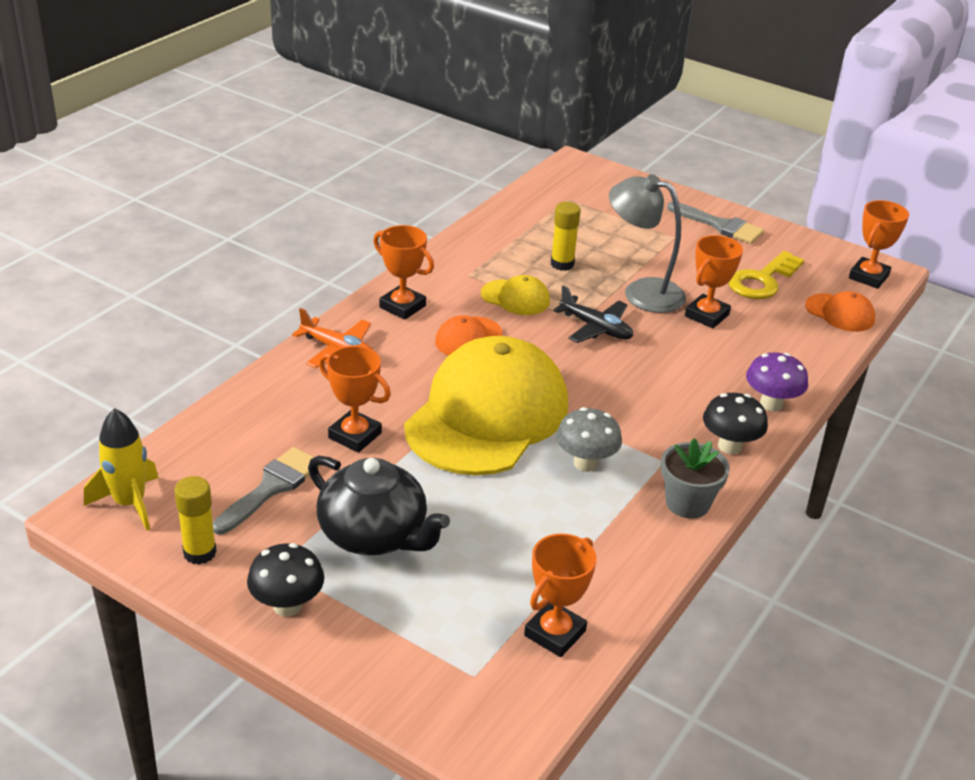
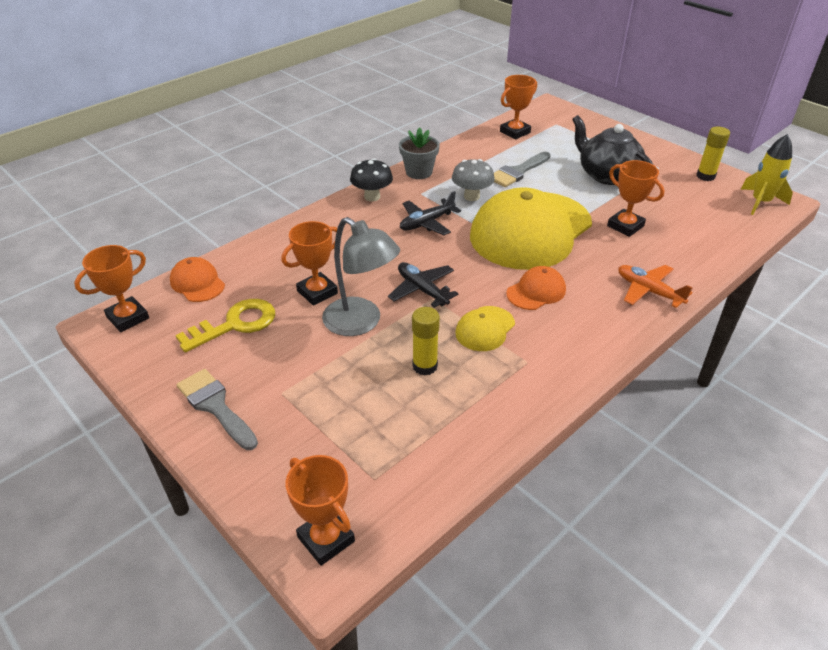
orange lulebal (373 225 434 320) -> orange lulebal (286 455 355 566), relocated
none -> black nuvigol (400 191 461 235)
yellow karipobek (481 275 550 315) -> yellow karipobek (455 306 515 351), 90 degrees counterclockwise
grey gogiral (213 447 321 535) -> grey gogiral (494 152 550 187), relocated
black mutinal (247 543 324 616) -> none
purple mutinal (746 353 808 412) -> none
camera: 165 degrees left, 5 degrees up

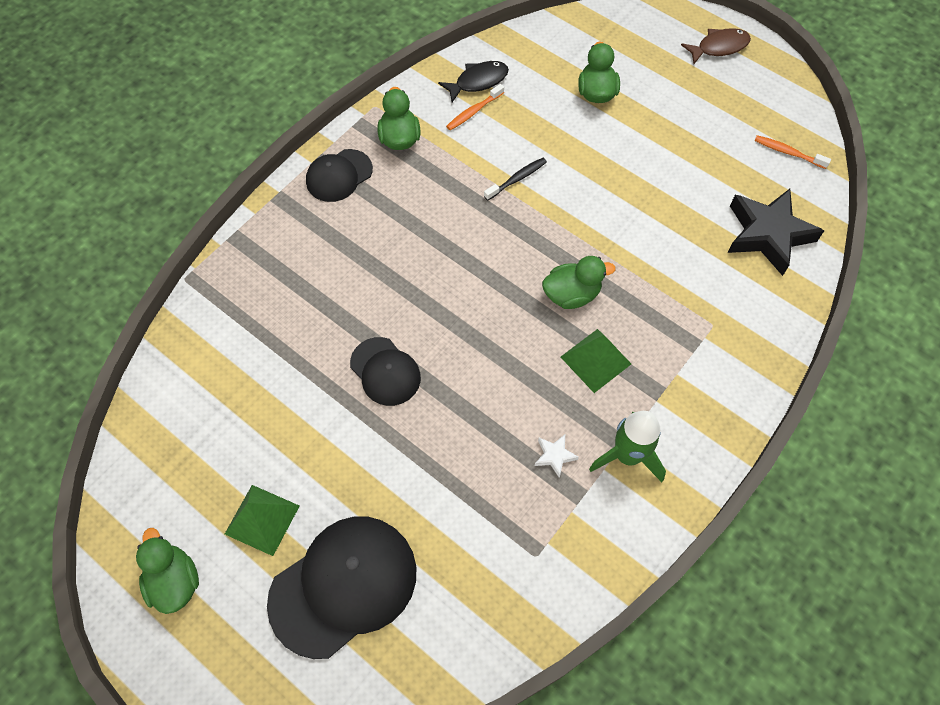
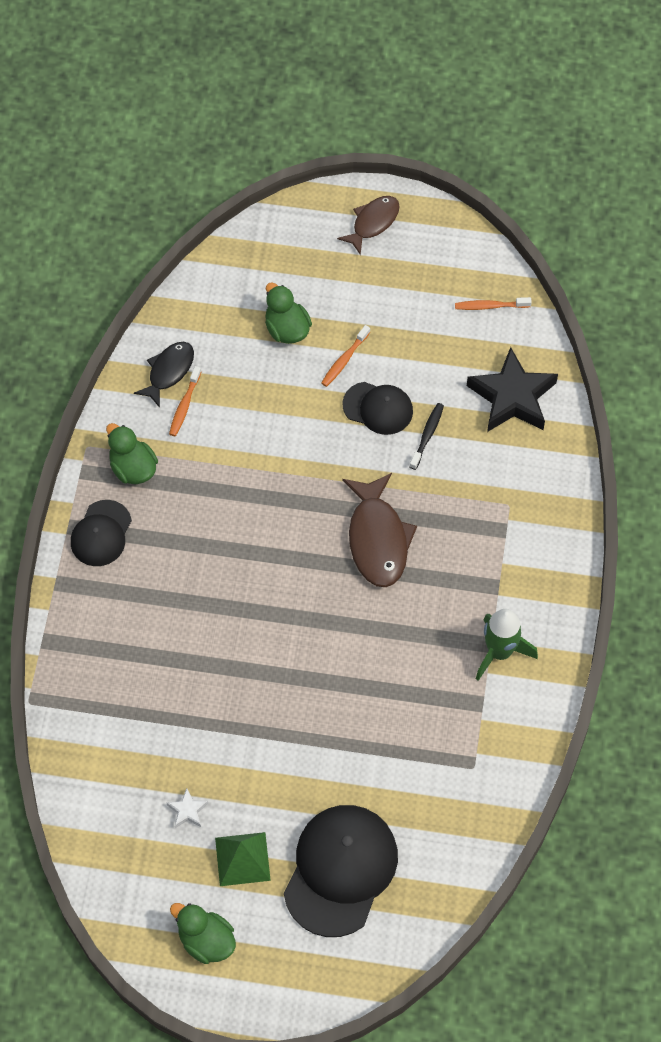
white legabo (535 434 579 478) -> white legabo (167 788 208 828), relocated
none -> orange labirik (321 325 370 387)
black karipobek (350 337 421 406) -> black karipobek (342 382 413 435), relocated
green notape (542 256 616 309) -> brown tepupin (342 473 417 587)
black labirik (484 158 547 201) -> black labirik (410 403 444 470), relocated
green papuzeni (561 329 631 393) -> none
camera: 30 degrees left, 0 degrees up

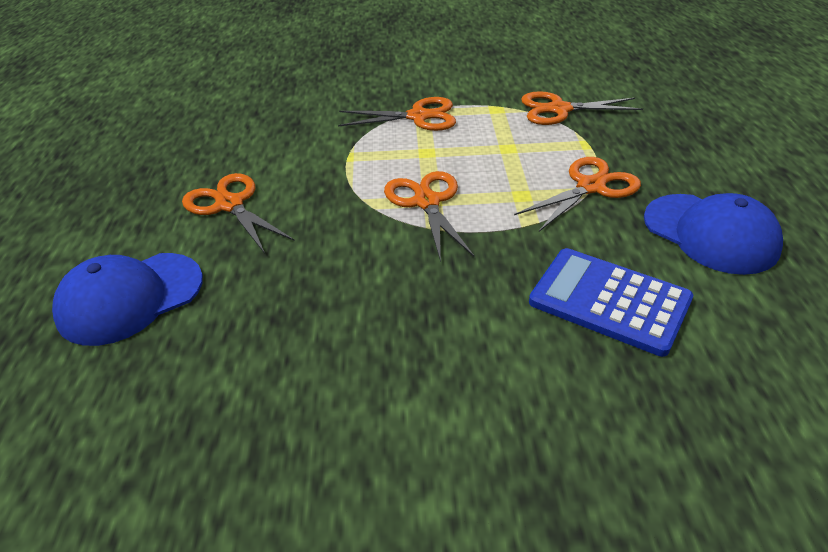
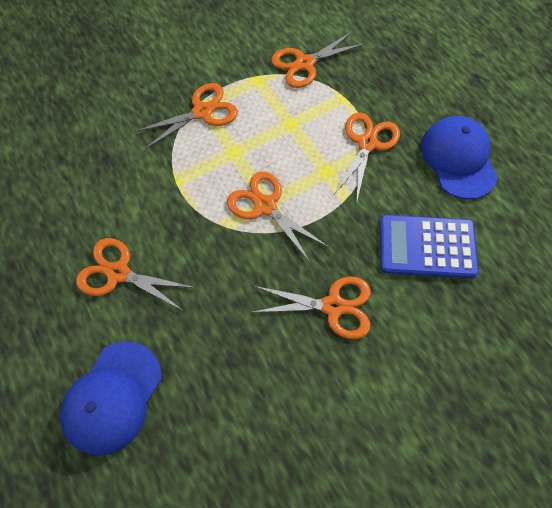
none -> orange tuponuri (253 277 371 339)
blue karipobek (644 193 783 275) -> blue karipobek (421 116 498 200), 120 degrees counterclockwise
camera: 30 degrees left, 25 degrees up

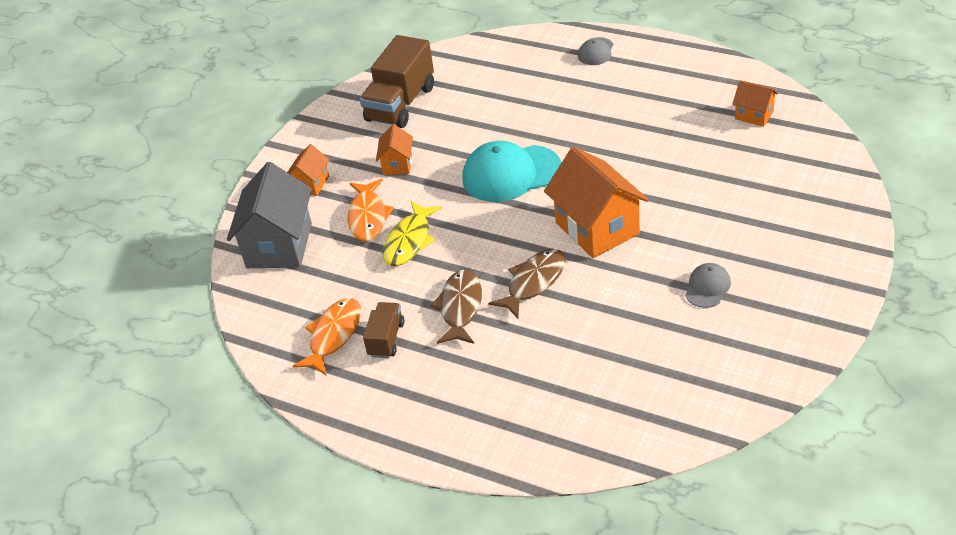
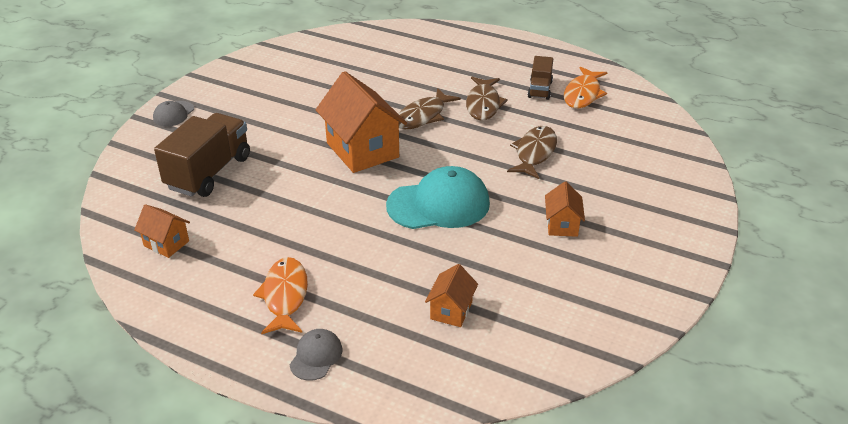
grey karipobek (685 263 731 308) -> grey karipobek (153 101 194 127), relocated
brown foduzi (360 35 434 128) -> brown foduzi (154 113 250 197), relocated
orange tepupin (347 179 394 241) -> orange tepupin (253 257 308 334), relocated
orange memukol (287 144 329 196) -> orange memukol (425 264 478 327), relocated
yellow tepupin (382 201 442 266) -> brown tepupin (507 126 557 179)
grey memukol (227 162 312 268) -> none
camera: 175 degrees right, 5 degrees down

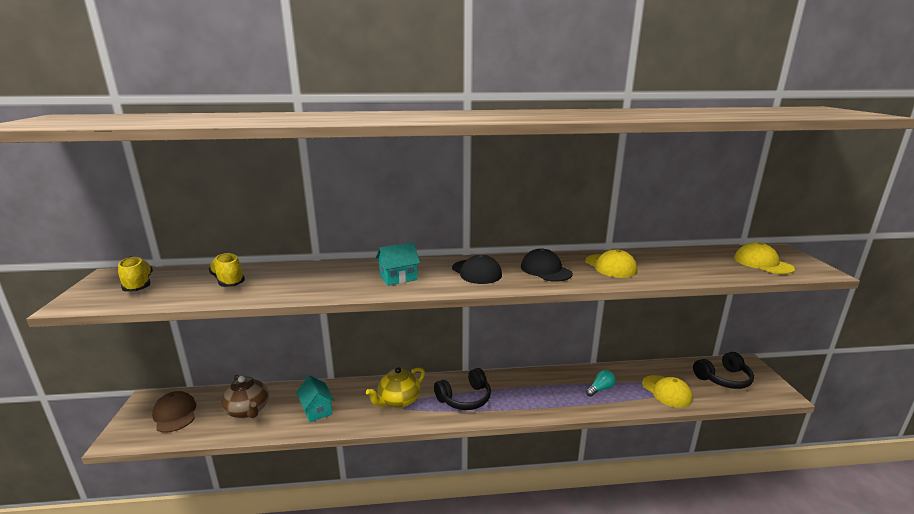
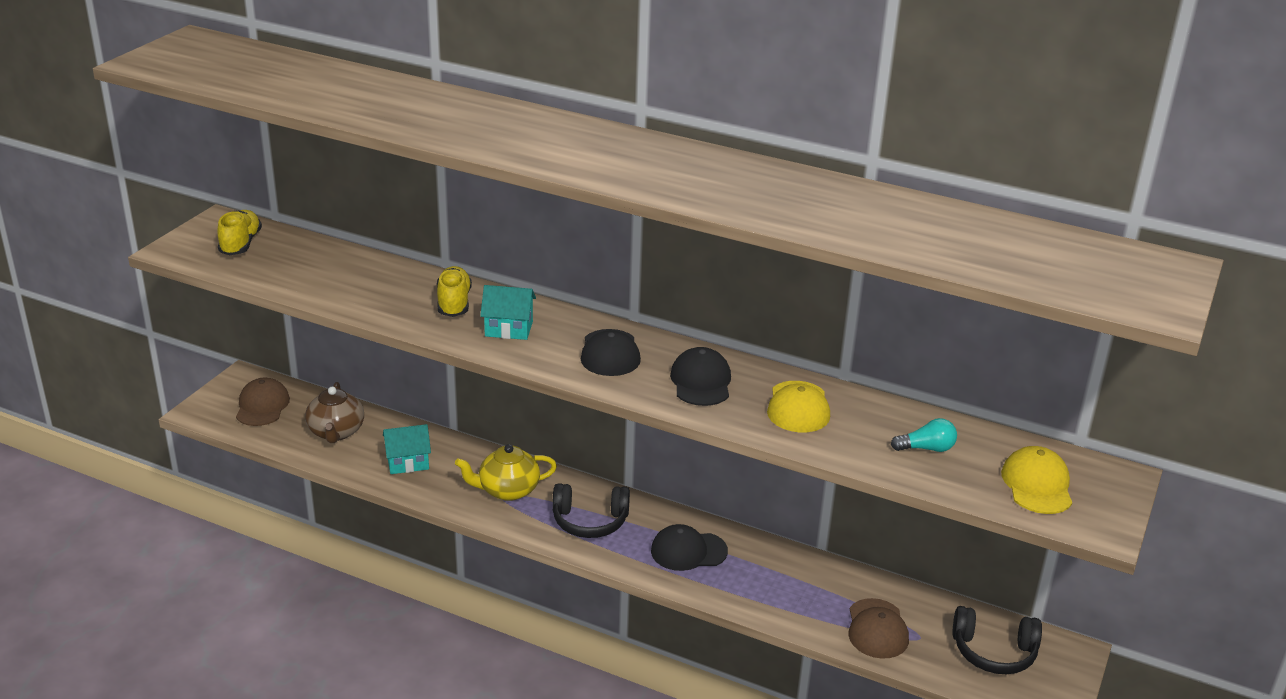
turquoise memukol (296 375 334 423) -> turquoise memukol (383 424 431 474), 75 degrees clockwise
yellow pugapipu (209 253 245 287) -> yellow pugapipu (437 266 472 317), relocated
none -> black karipobek (651 524 728 571)
yellow karipobek (642 375 693 408) -> brown karipobek (848 598 909 659)
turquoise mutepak (586 370 616 397) -> turquoise mutepak (891 418 957 452), relocated
camera: 30 degrees right, 10 degrees up

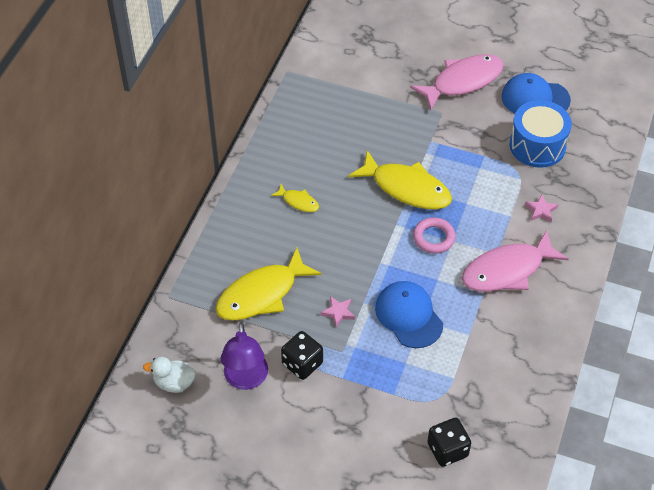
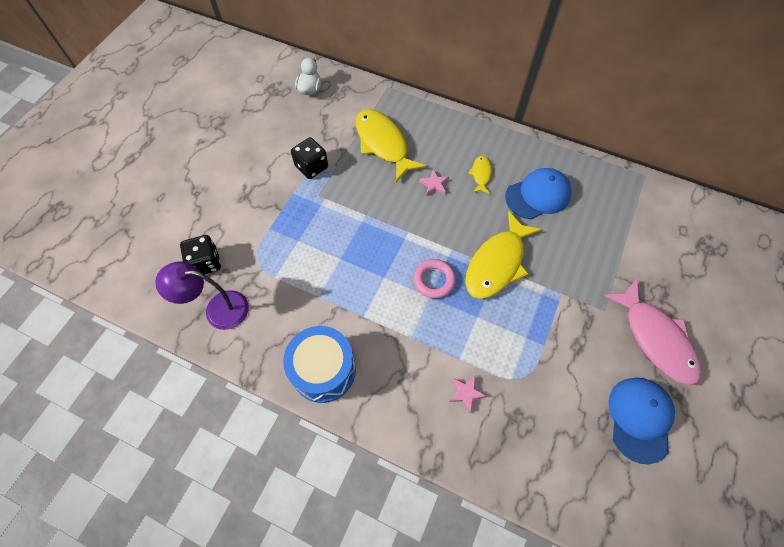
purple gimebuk (221 322 268 390) -> purple gimebuk (155 261 249 330), relocated
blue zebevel (510 100 572 168) -> blue zebevel (283 326 356 403), relocated
pink legabo (320 296 355 328) -> pink legabo (419 170 449 196), relocated
yellow tepupin (271 184 319 212) -> yellow tepupin (468 156 492 194), 150 degrees clockwise
blue karipobek (375 281 443 348) -> blue karipobek (505 168 572 219), relocated
pink tepupin (462 230 569 292) -> none
camera: 95 degrees right, 10 degrees up

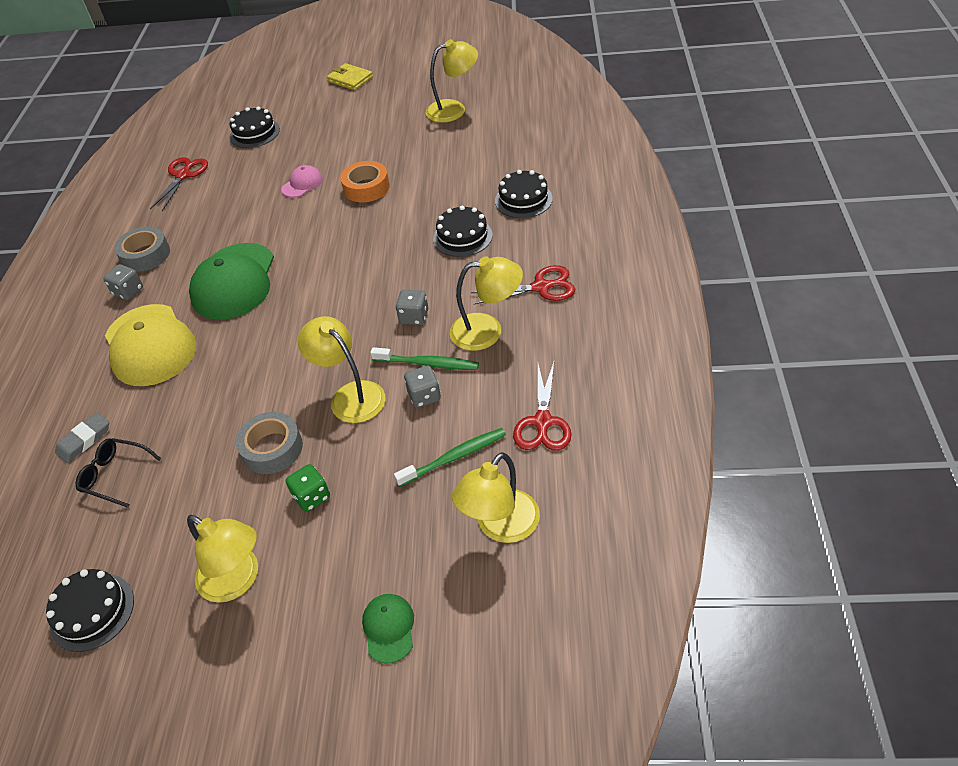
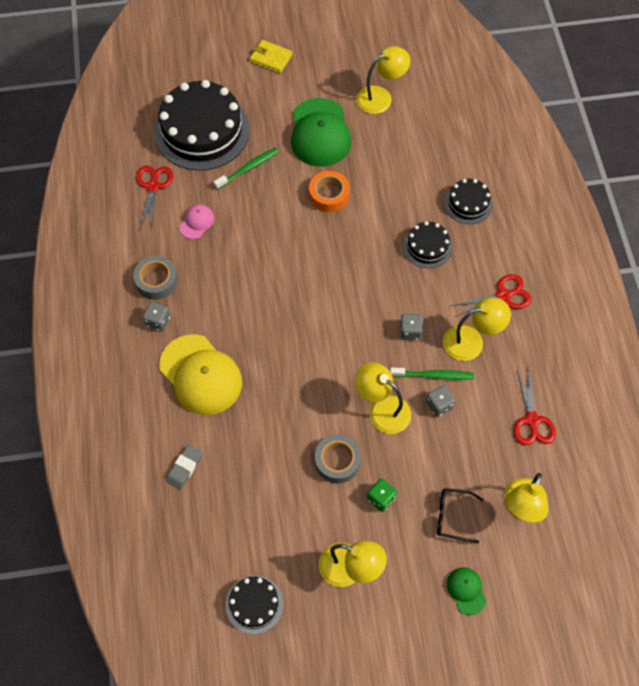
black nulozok (229 106 280 148) -> black nulozok (154 80 250 171), x2.05
pink karipobek (281 165 323 197) -> pink karipobek (179 204 214 239), relocated
green labirik (394 428 506 487) -> green labirik (214 147 279 190), relocated
green karipobek (189 243 274 320) -> green karipobek (291 98 351 167), relocated
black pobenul (76 438 162 508) -> black pobenul (437 488 483 543), relocated
camera: 15 degrees left, 15 degrees up

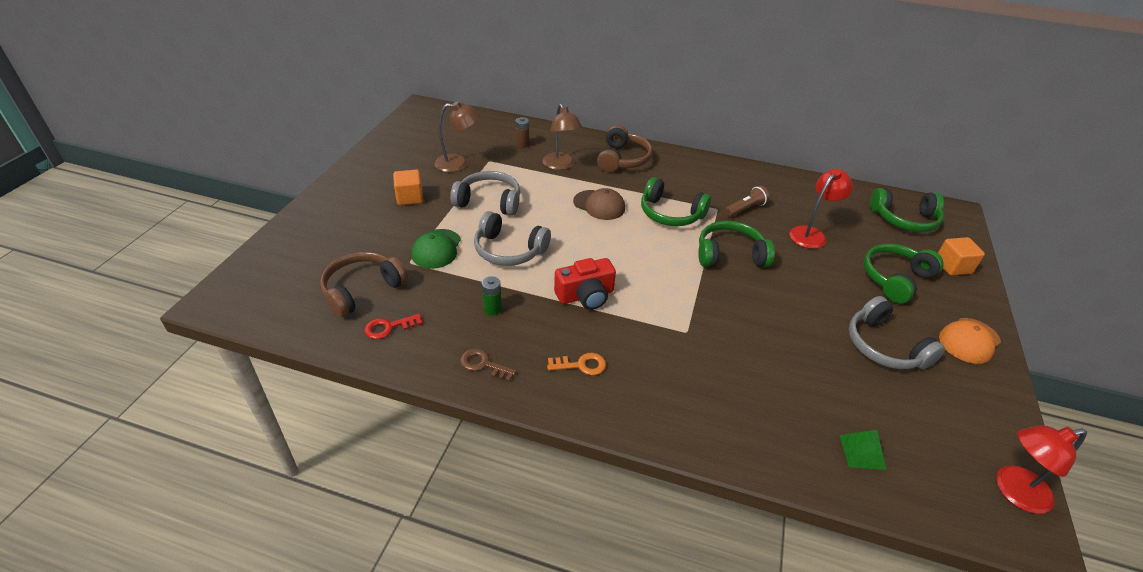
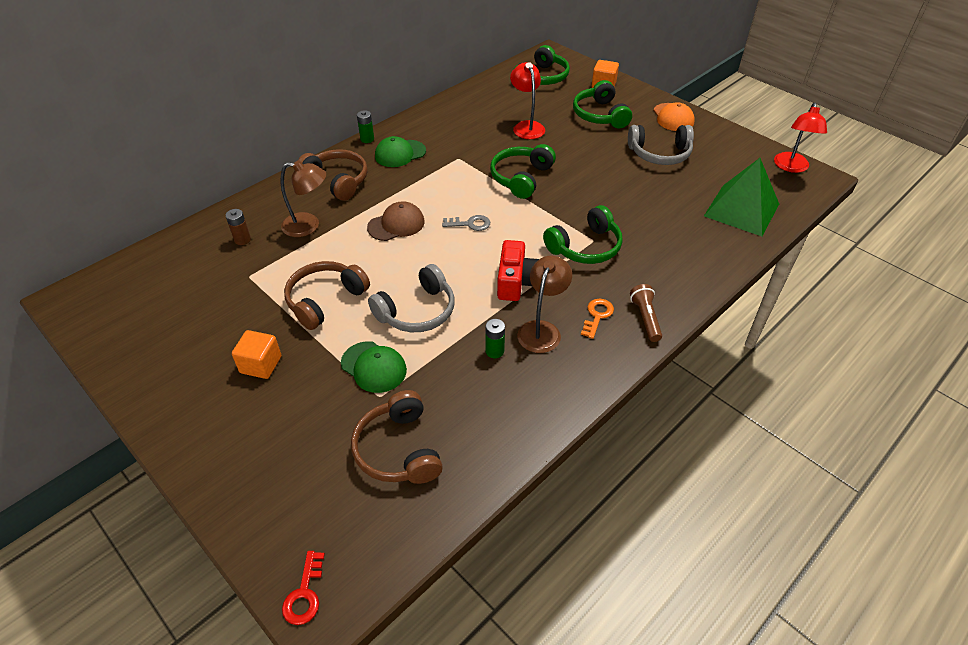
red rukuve (364 314 422 339) -> red rukuve (282 551 325 625), relocated
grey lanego (450 171 520 216) -> brown lanego (284 261 370 330)
none -> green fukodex (357 110 374 143)
none -> green karipobek (375 136 426 167)
none -> grey rukuve (442 215 490 231)
brown gimebuk (435 101 480 172) -> brown gimebuk (517 256 572 353), relocated
green lanego (641 177 711 226) -> green lanego (543 205 623 264), relocated
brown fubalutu (724 186 770 217) -> brown fubalutu (630 284 662 342), relocated
green papuzeni (840 430 886 470) -> green papuzeni (704 158 779 236), x2.20
brown rukuve (460 348 517 382) -> none
camera: 60 degrees left, 5 degrees up

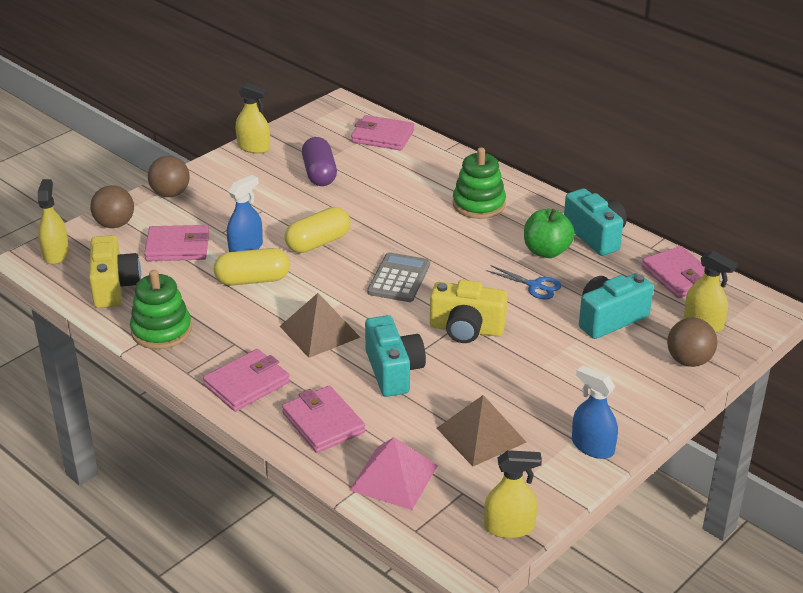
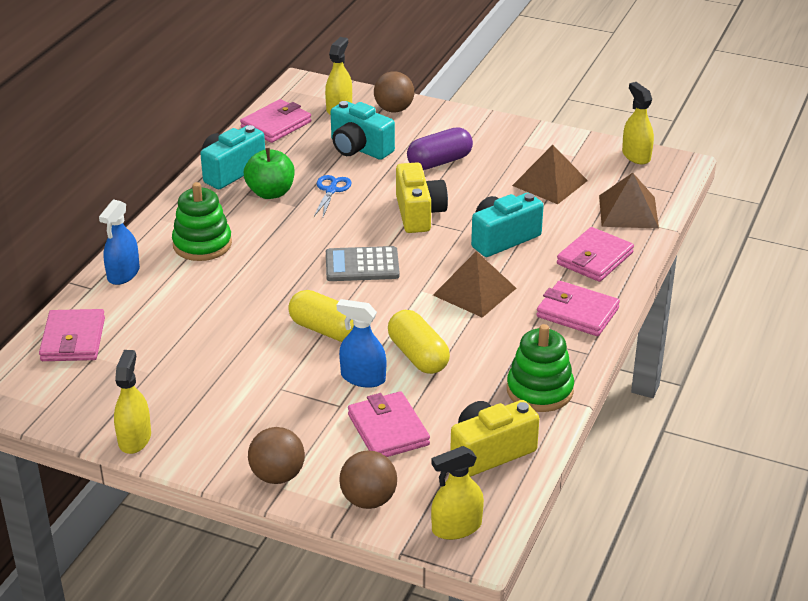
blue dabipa (572 365 618 459) -> blue dabipa (99 199 140 285), relocated
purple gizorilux (302 137 337 186) -> purple gizorilux (407 127 473 170), relocated
pink papuzeni (349 437 438 510) -> brown papuzeni (599 173 659 229)
camera: 110 degrees left, 0 degrees up

